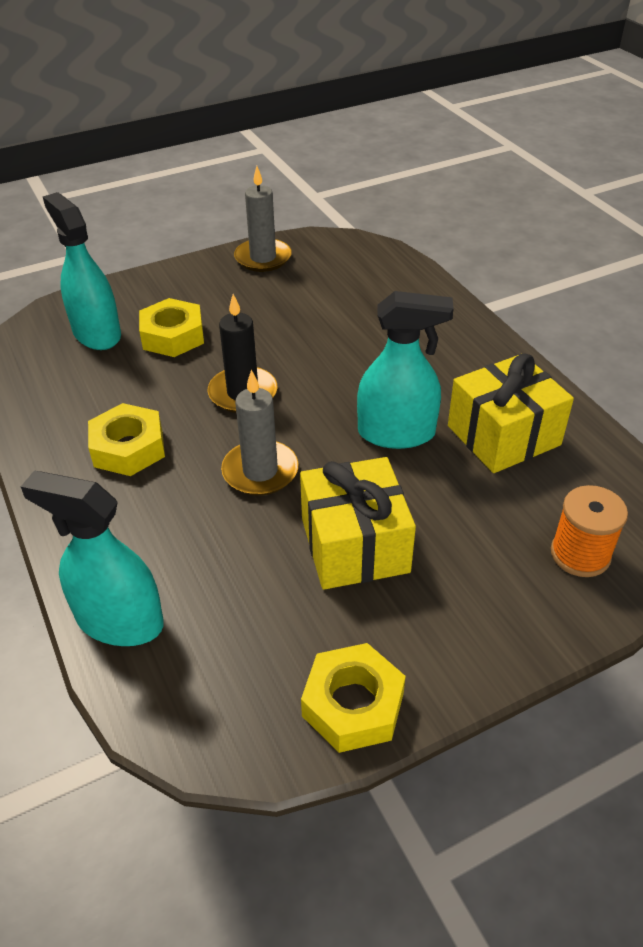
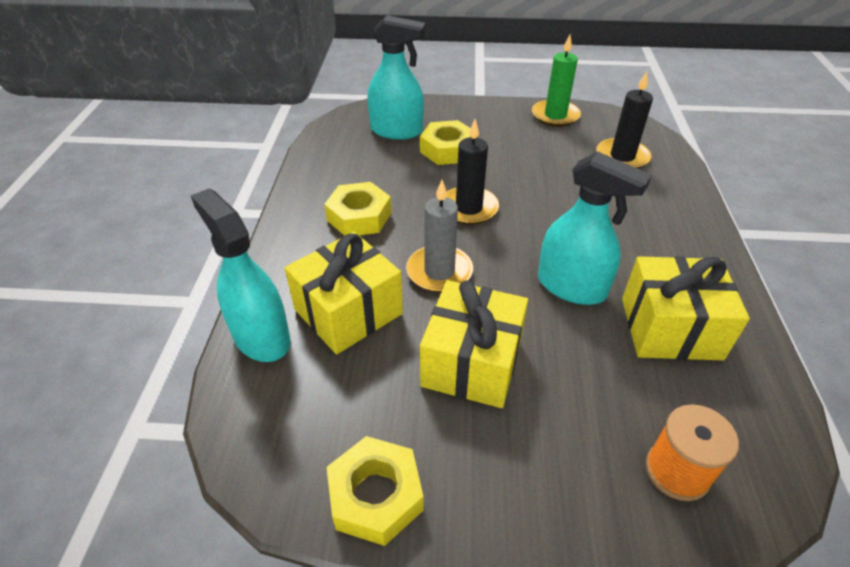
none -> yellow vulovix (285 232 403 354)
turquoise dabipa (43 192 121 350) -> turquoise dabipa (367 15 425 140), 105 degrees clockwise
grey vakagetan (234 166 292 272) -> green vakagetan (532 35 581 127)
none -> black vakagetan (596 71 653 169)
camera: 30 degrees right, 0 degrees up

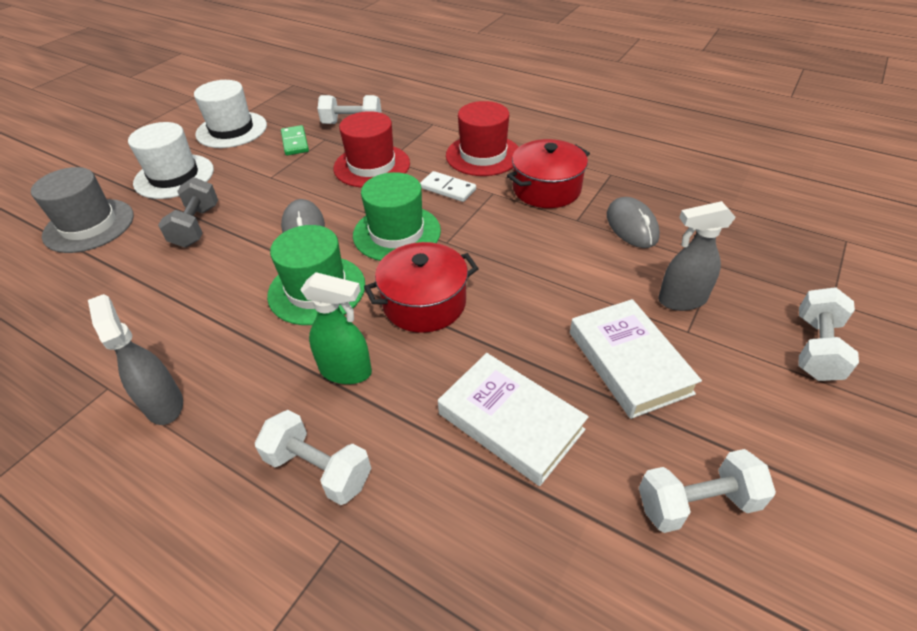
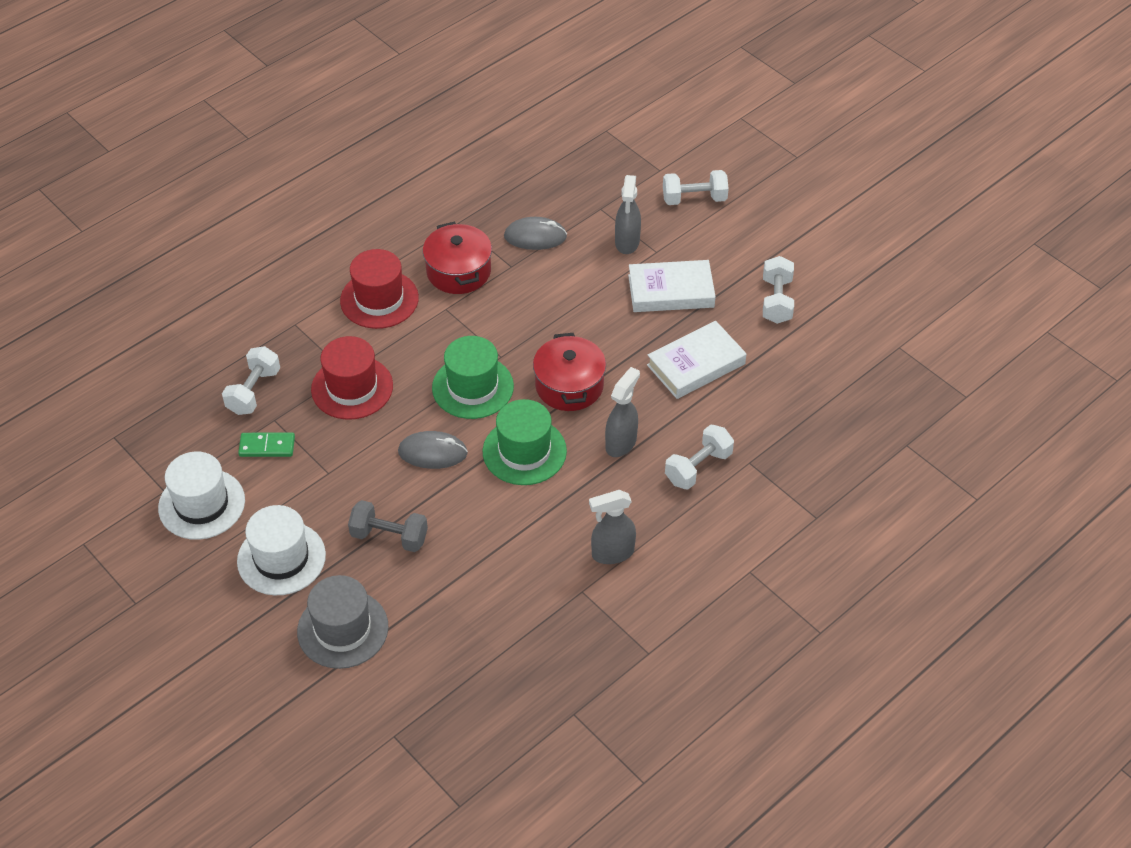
green dabipa (300 272 372 384) -> grey dabipa (605 367 640 457)
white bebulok (799 287 859 381) -> white bebulok (663 170 729 205), 45 degrees counterclockwise
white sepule (420 171 476 202) -> none
camera: 75 degrees left, 5 degrees up

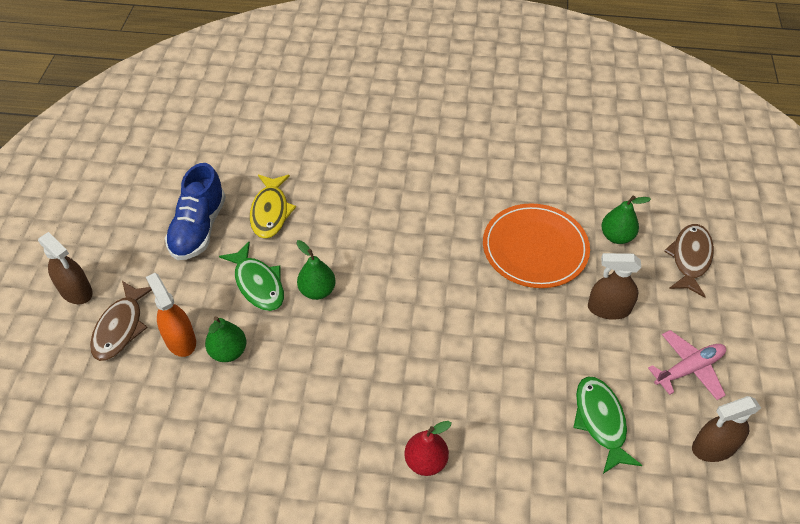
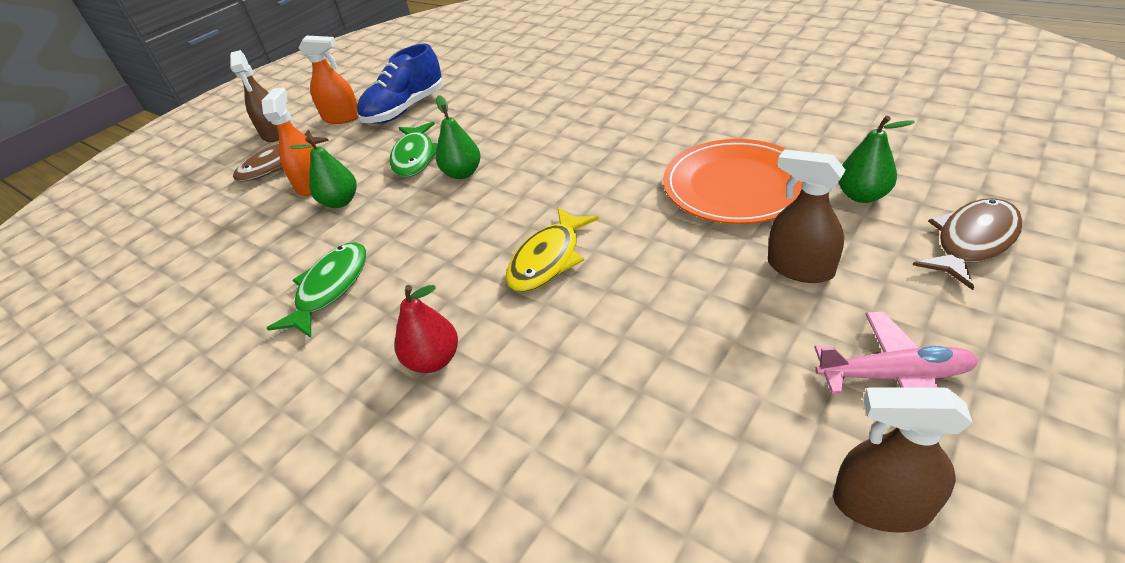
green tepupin (573 377 642 474) -> green tepupin (266 242 366 338), relocated
none -> orange dabipa (299 36 359 124)
yellow tepupin (250 174 296 239) -> yellow tepupin (506 207 599 292), relocated
camera: 35 degrees right, 10 degrees down

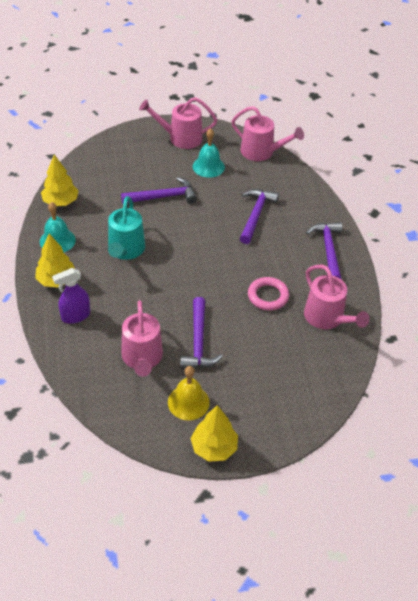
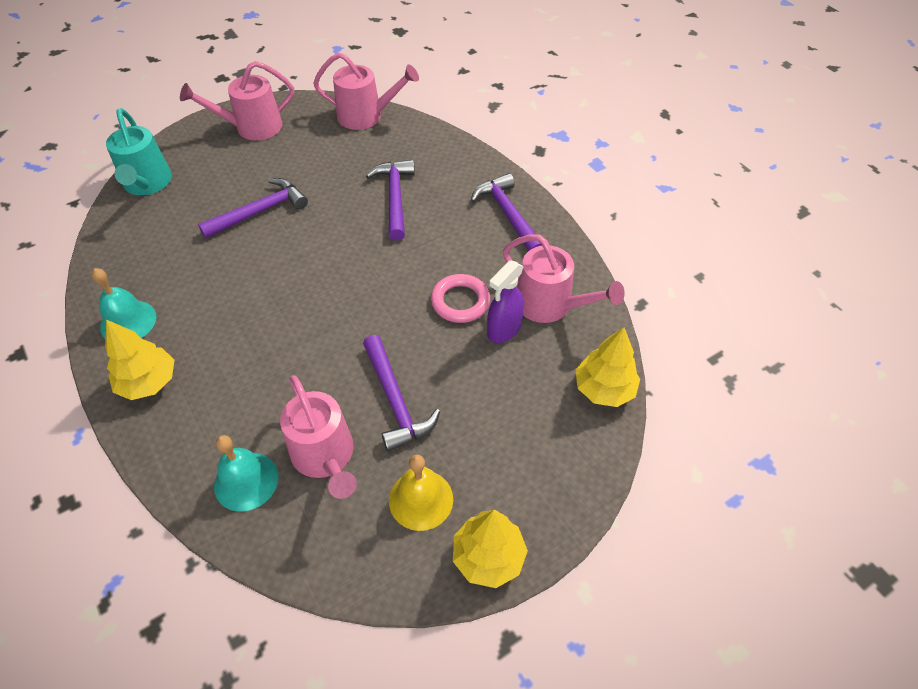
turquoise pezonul (108 196 145 260) -> turquoise pezonul (106 108 172 195), relocated
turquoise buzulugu (193 128 225 178) -> turquoise buzulugu (214 435 278 512), relocated
purple dabipa (52 268 90 324) -> purple dabipa (487 260 524 343), relocated
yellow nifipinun (41 155 79 206) -> yellow nifipinun (575 327 640 407), relocated
camera: 20 degrees left, 5 degrees up

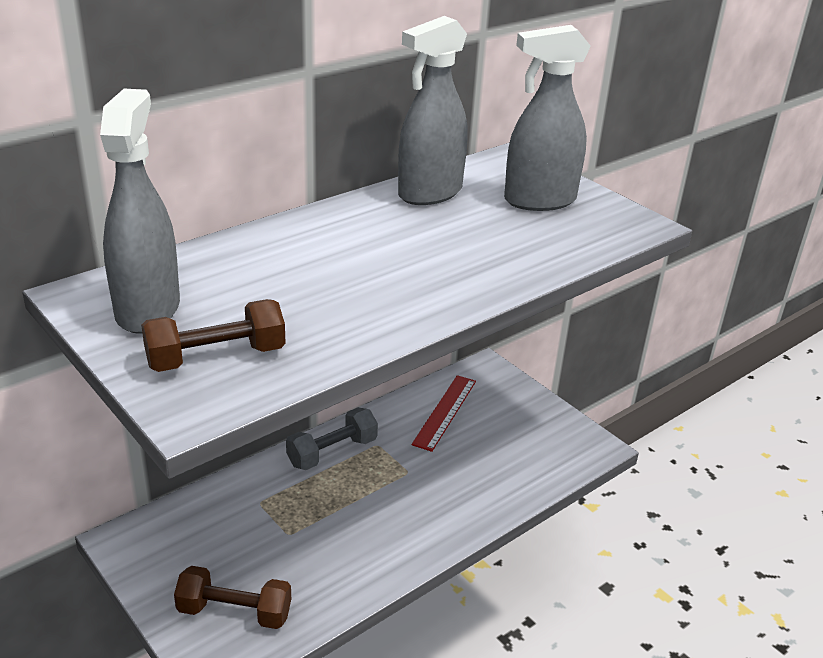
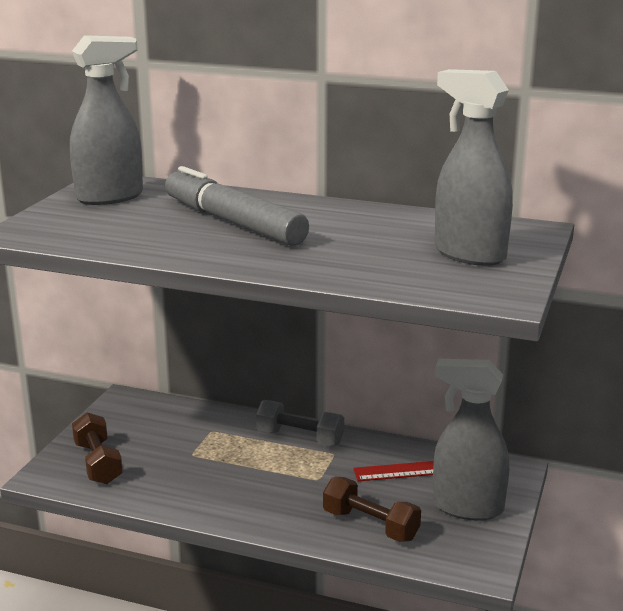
none -> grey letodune (165 166 309 246)
brown bebulok (141 299 286 372) -> brown bebulok (323 477 421 542), relocated
grey dabipa (398 16 467 205) -> grey dabipa (433 359 509 521), relocated
camera: 60 degrees right, 10 degrees down

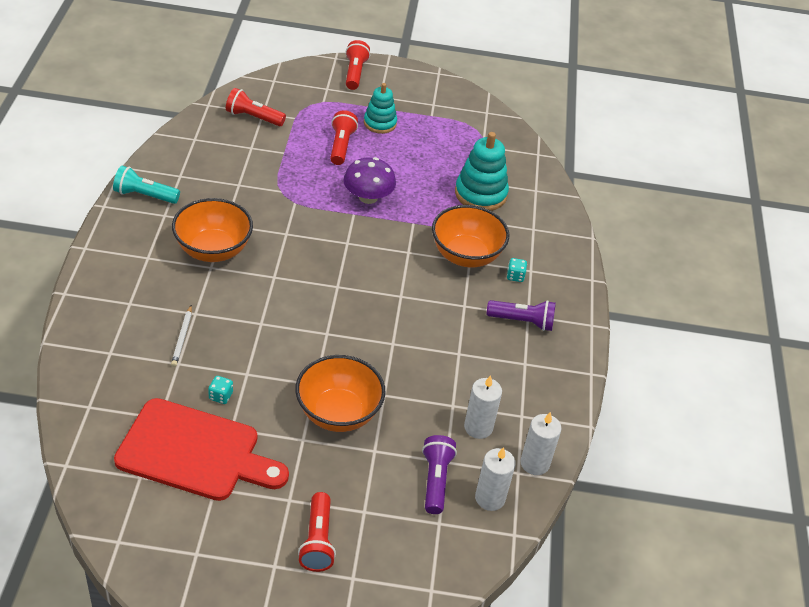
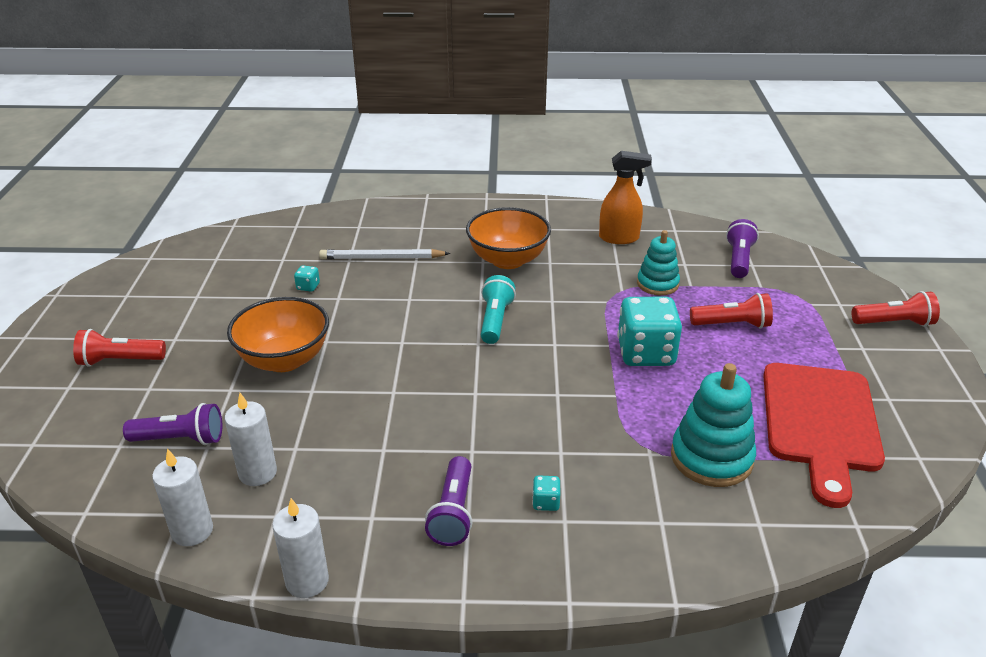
white vakagetan (475 447 516 511) -> white vakagetan (272 498 329 598), relocated
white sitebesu (171 305 192 367) -> white sitebesu (319 249 450 259), x1.62
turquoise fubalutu (113 166 180 204) -> turquoise fubalutu (481 275 516 344), relocated
none -> orange dabipa (599 151 652 244)
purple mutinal (343 157 396 204) -> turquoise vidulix (617 297 682 366)
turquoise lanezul (364 83 397 134) -> turquoise lanezul (637 230 680 295), relocated
red fubalutu (226 88 286 126) -> purple fubalutu (726 219 759 278)
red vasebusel (114 398 289 501) -> red vasebusel (763 363 885 508), relocated
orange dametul (432 205 509 267) -> none
camera: 90 degrees right, 10 degrees down

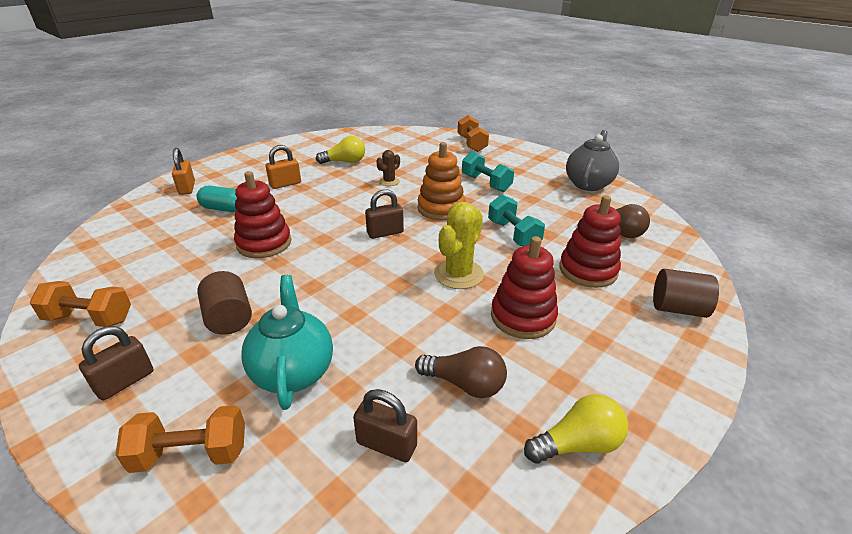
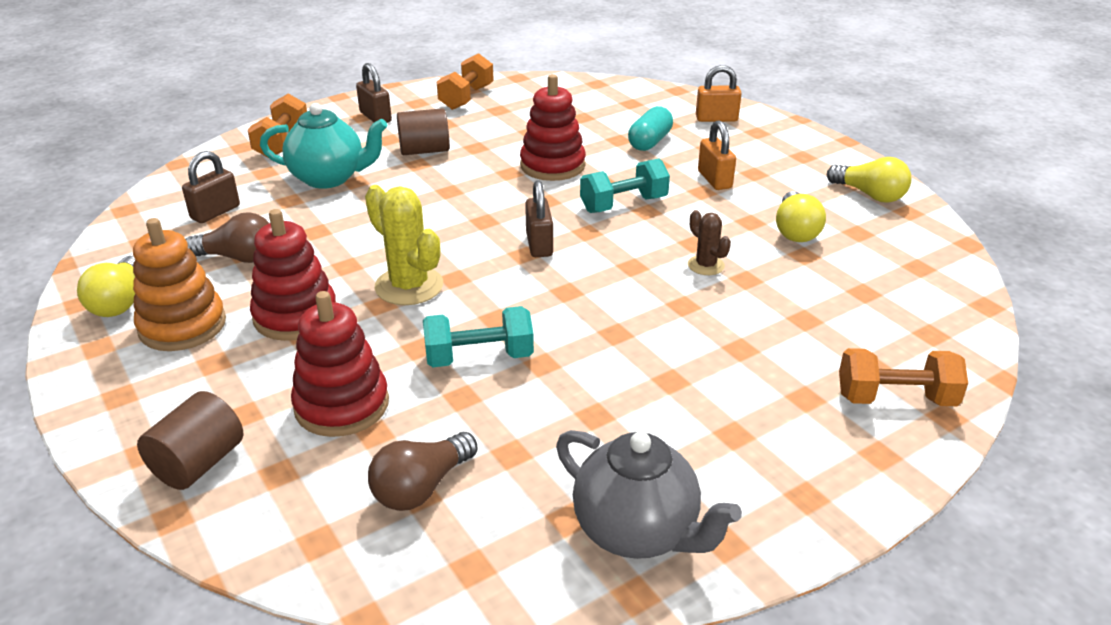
orange lanezul (417 142 465 220) -> orange lanezul (133 218 226 351), relocated
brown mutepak (415 346 507 398) -> brown mutepak (186 212 269 263), 120 degrees counterclockwise
turquoise bebulok (462 151 514 192) -> turquoise bebulok (580 158 670 213), relocated
none -> yellow mutepak (827 157 911 203)
camera: 105 degrees right, 0 degrees up

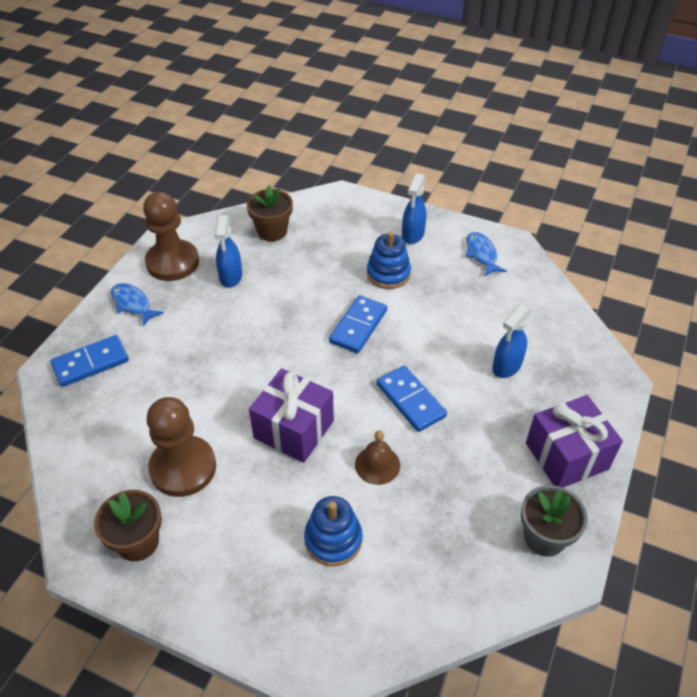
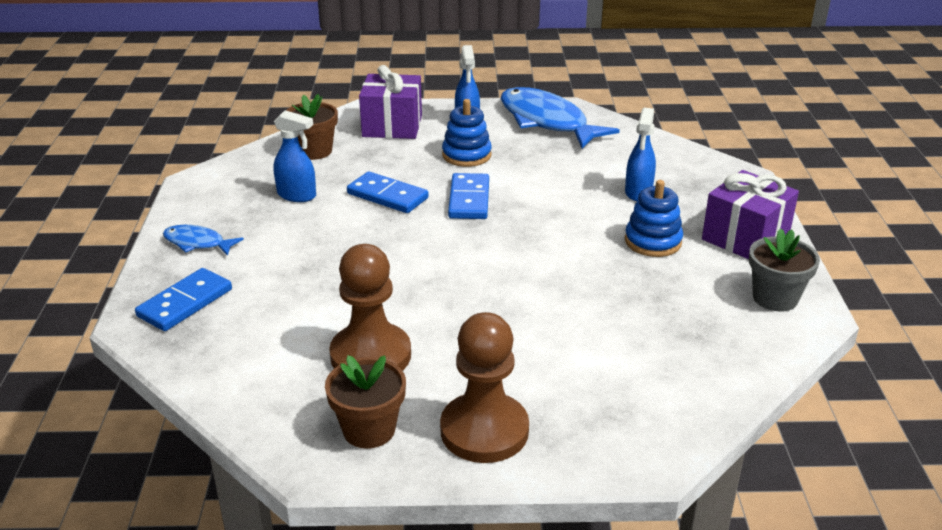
blue dabipa (215 215 242 288) -> blue dabipa (274 110 316 202), 45 degrees counterclockwise
blue sepule (377 366 447 432) -> blue sepule (347 171 429 213), relocated
purple vulovix (249 368 334 463) -> purple vulovix (359 65 422 139), relocated
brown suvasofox (143 192 199 281) -> brown suvasofox (440 312 529 463), relocated
blue tepupin (466 232 507 276) -> blue tepupin (501 87 620 149), x2.03
blue lanezul (304 496 363 566) -> blue lanezul (625 180 683 257), relocated
brown buzulugu (355 431 400 485) -> none
camera: 25 degrees left, 15 degrees down

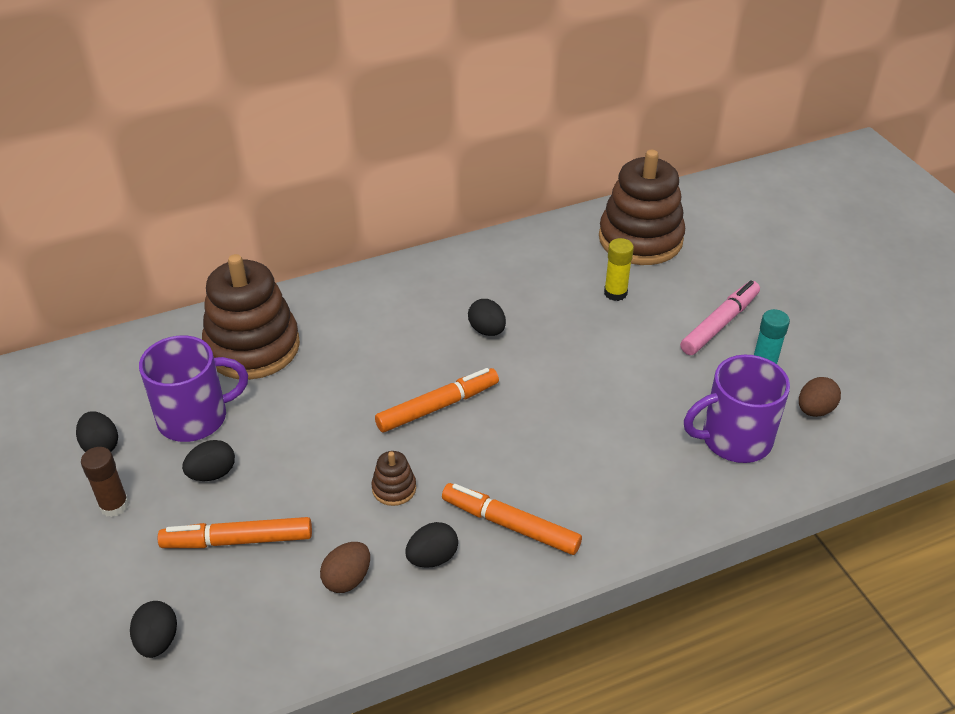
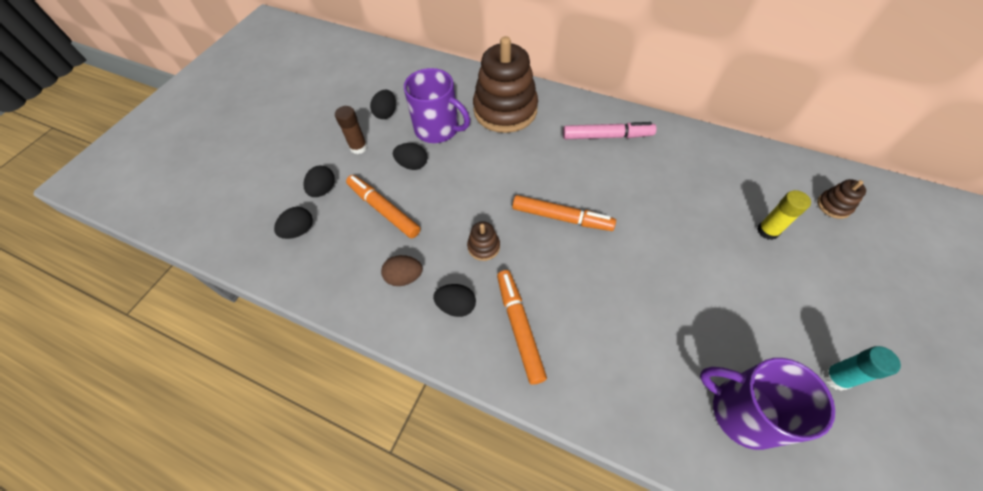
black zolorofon (468 299 506 336) -> black zolorofon (303 165 335 197), relocated
pink letodune (680 280 760 355) -> pink letodune (563 122 656 139), relocated
brown lanezul (599 150 685 265) -> brown lanezul (817 179 866 219), x0.42
brown zolorofon (799 377 841 417) -> none
camera: 50 degrees right, 15 degrees up

